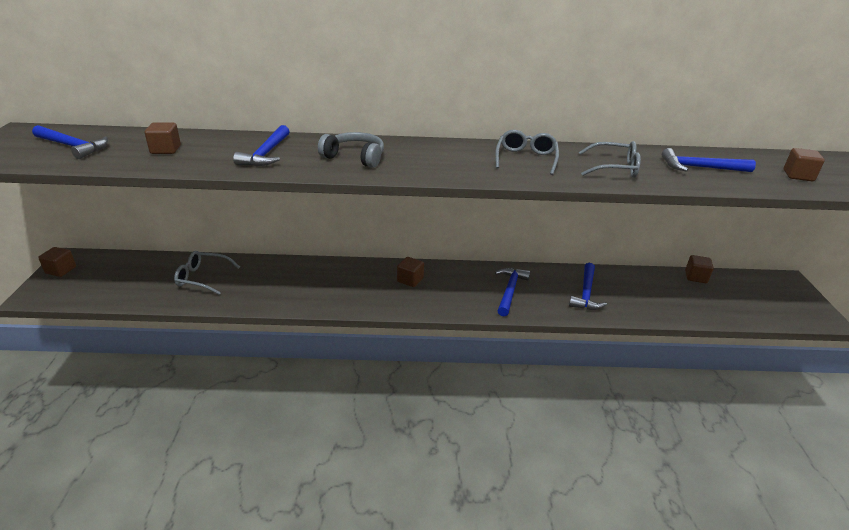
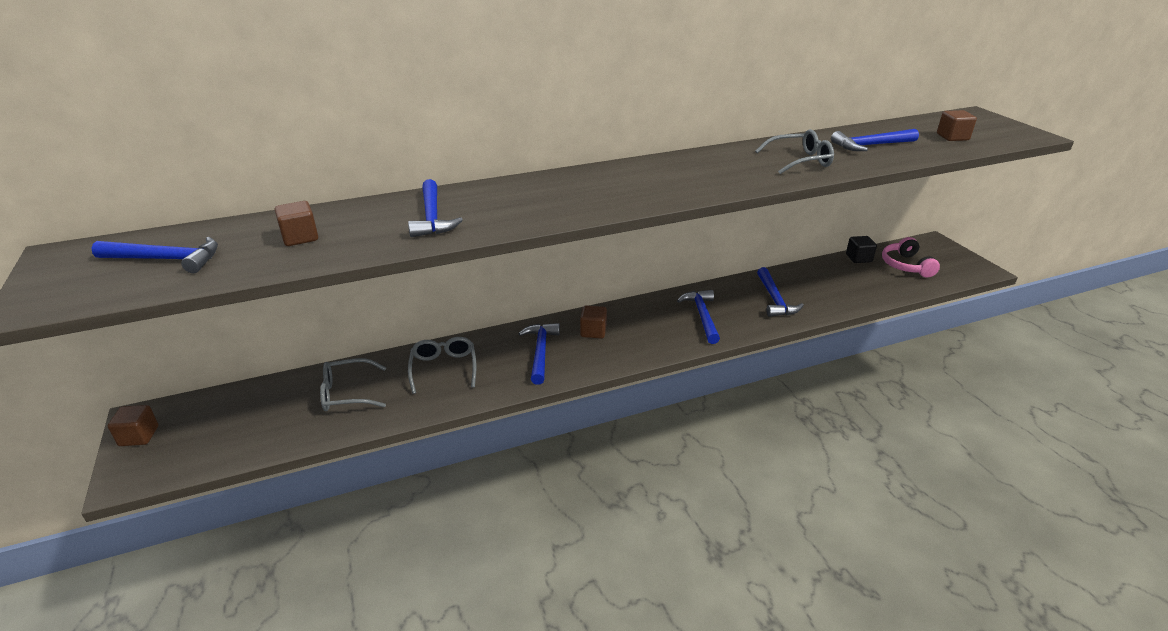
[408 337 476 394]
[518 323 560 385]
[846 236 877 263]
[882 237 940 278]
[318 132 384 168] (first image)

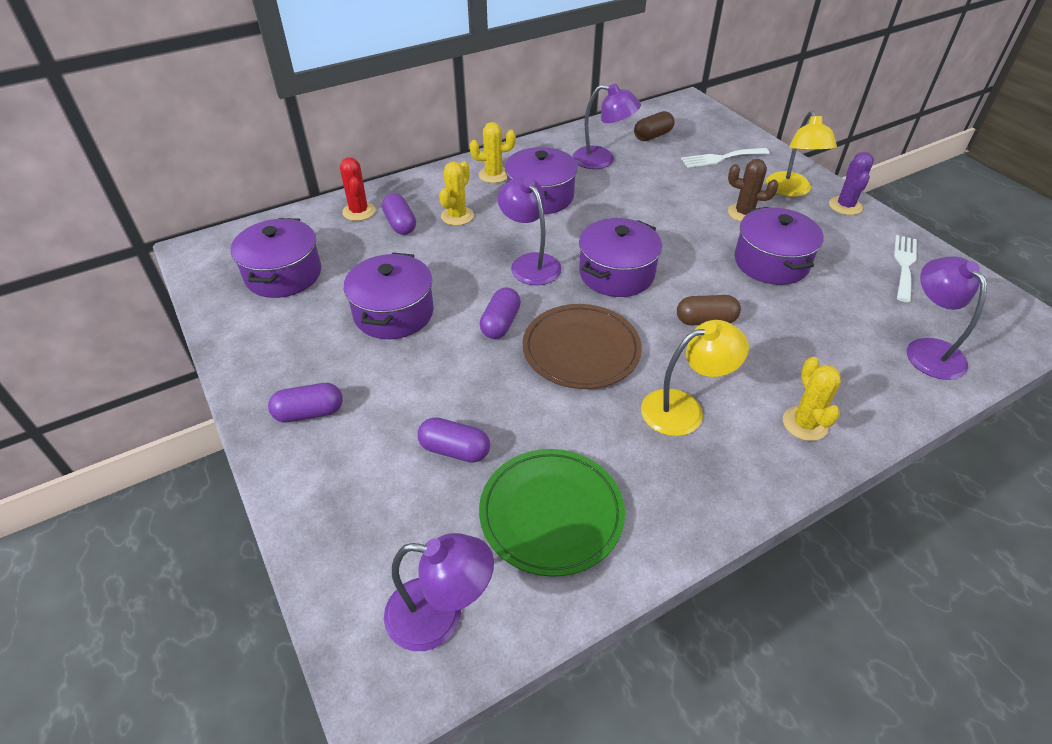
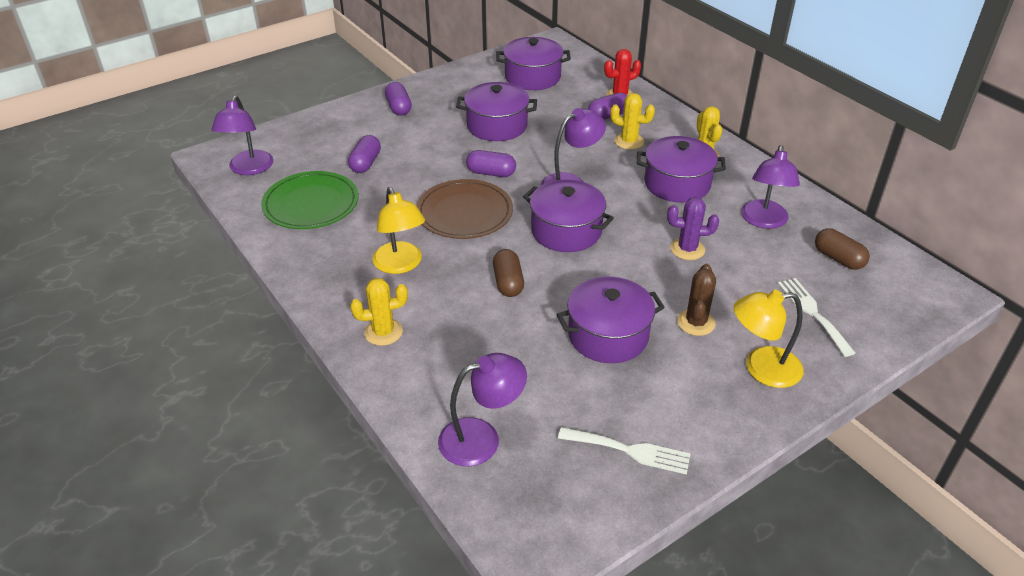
[667 197 719 260]

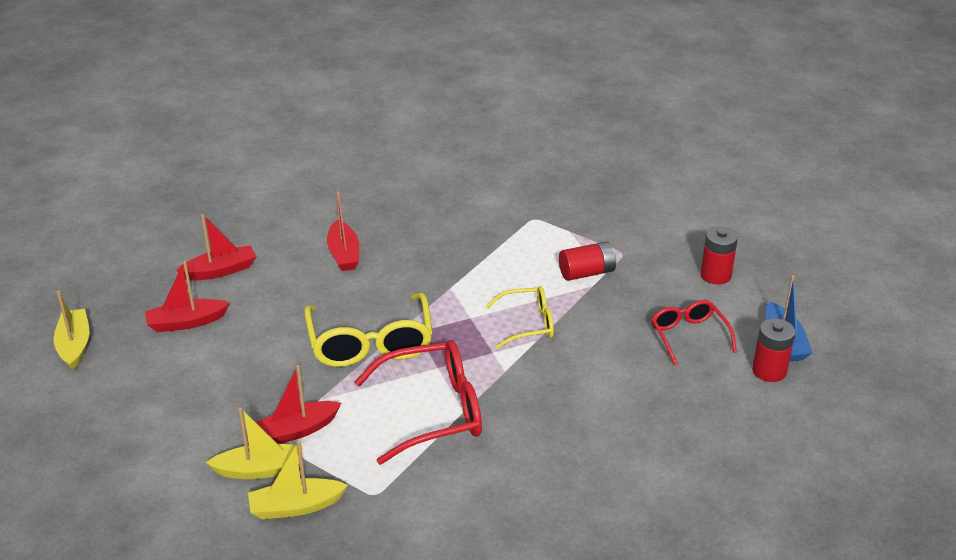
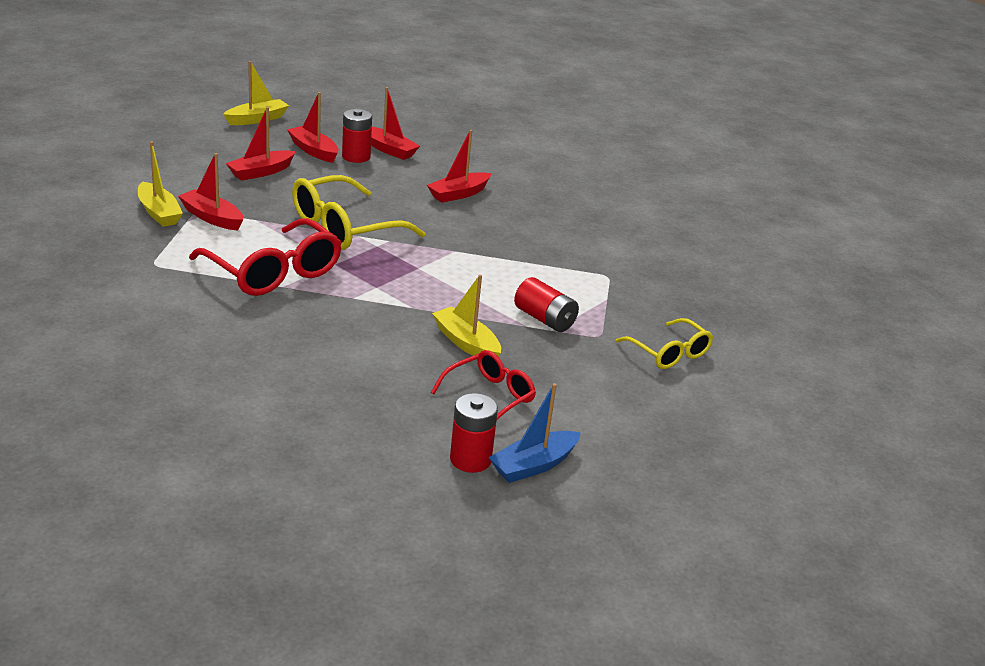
[226 107 296 181]
[342 109 372 163]
[432 275 501 356]
[616 318 713 369]

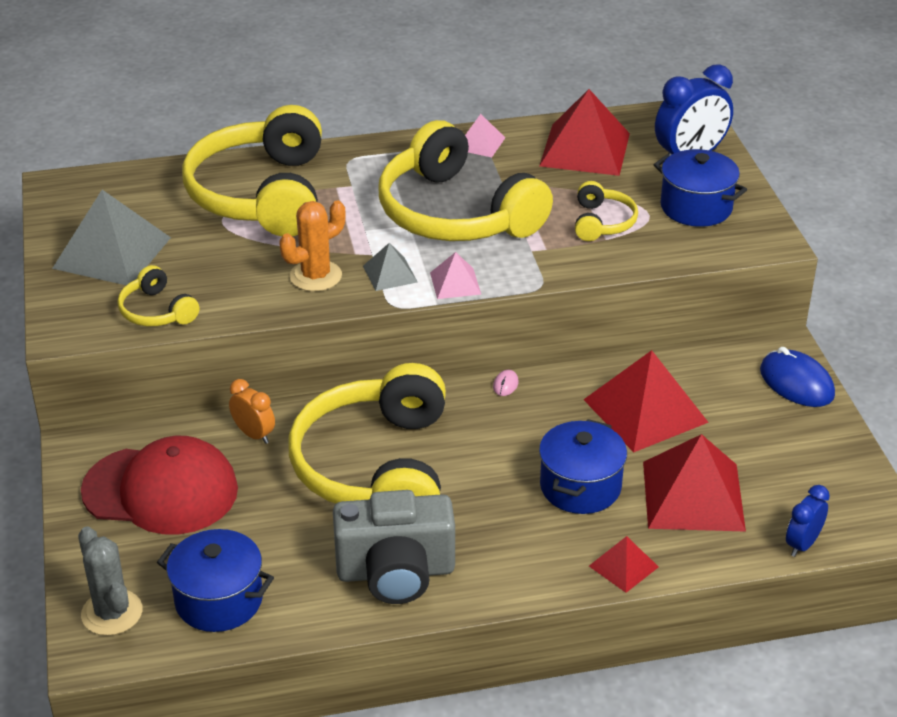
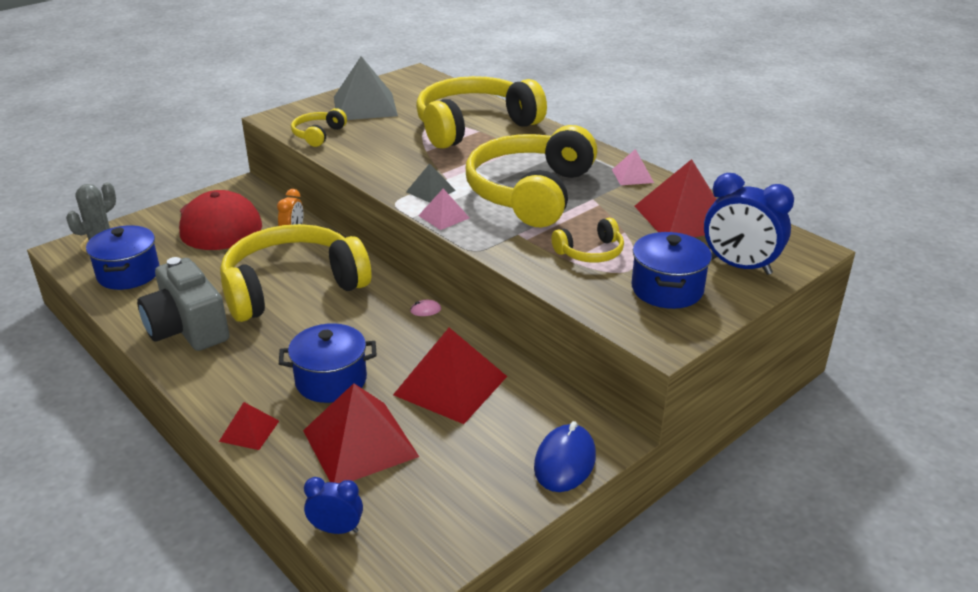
[279 200 345 291] (first image)

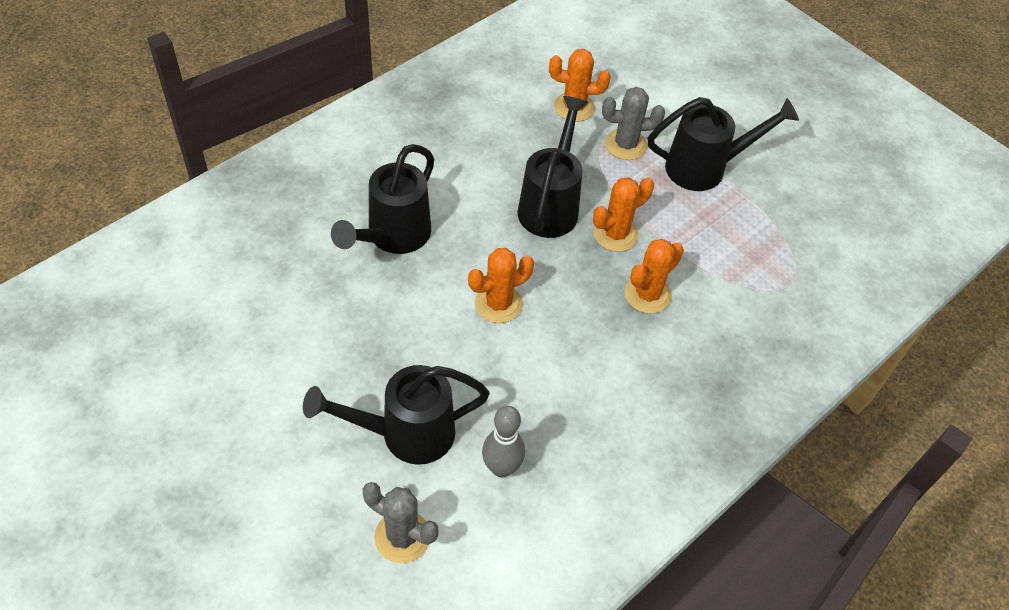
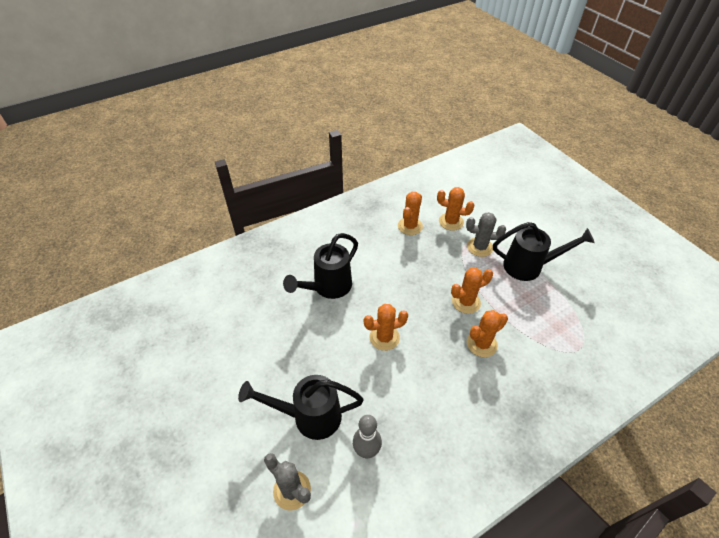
[398 192 423 235]
[518 96 588 238] (first image)

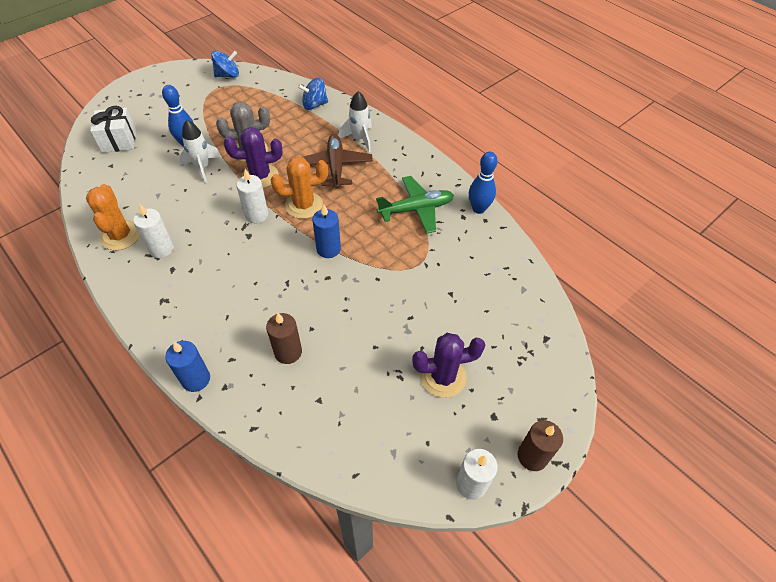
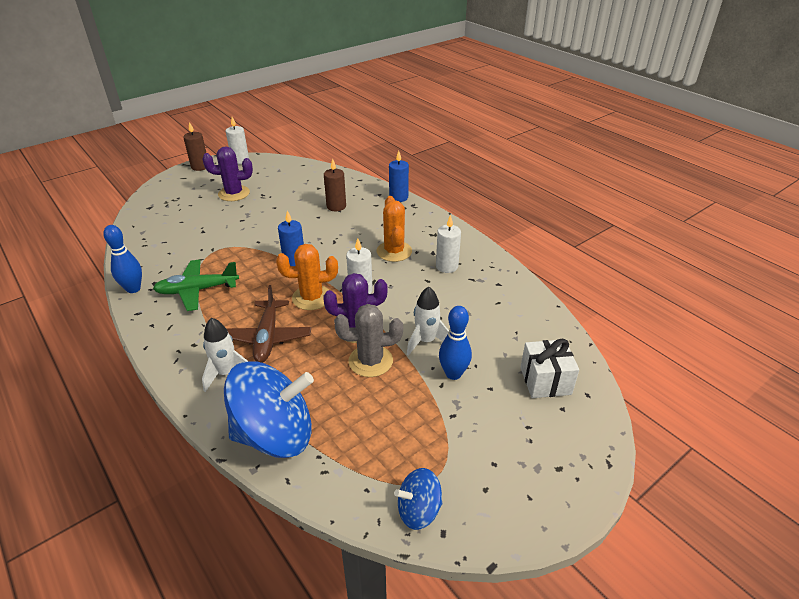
[224 361 314 458]
[377 196 412 262]

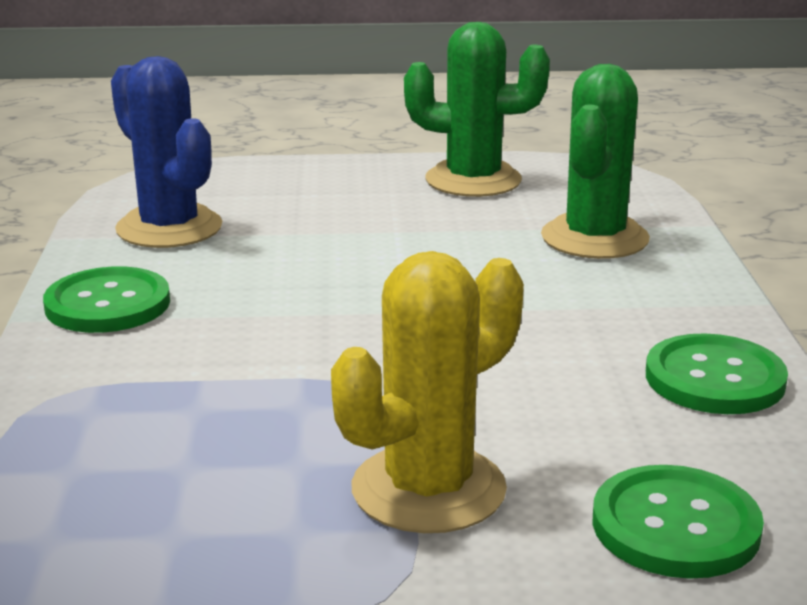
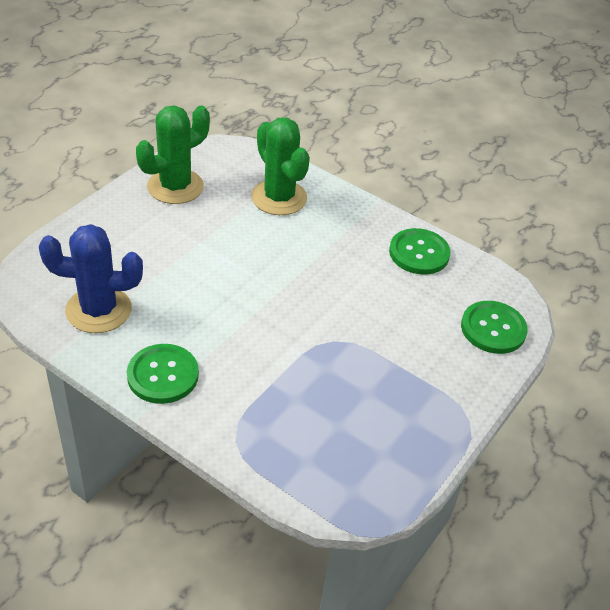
[331 251 524 533] (first image)

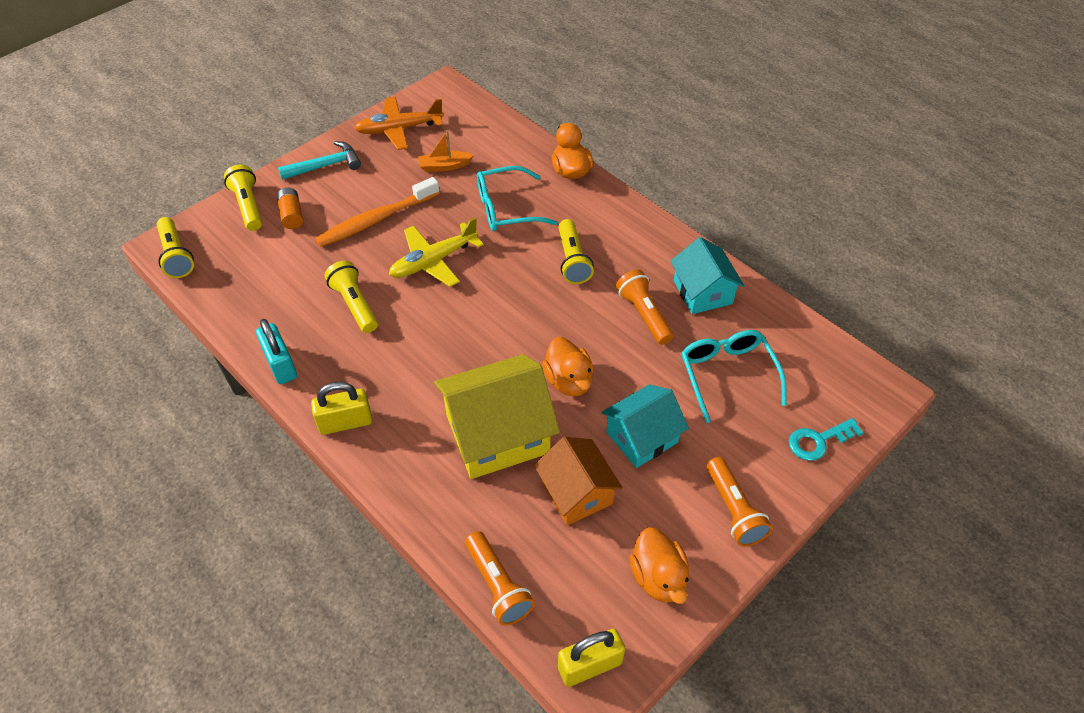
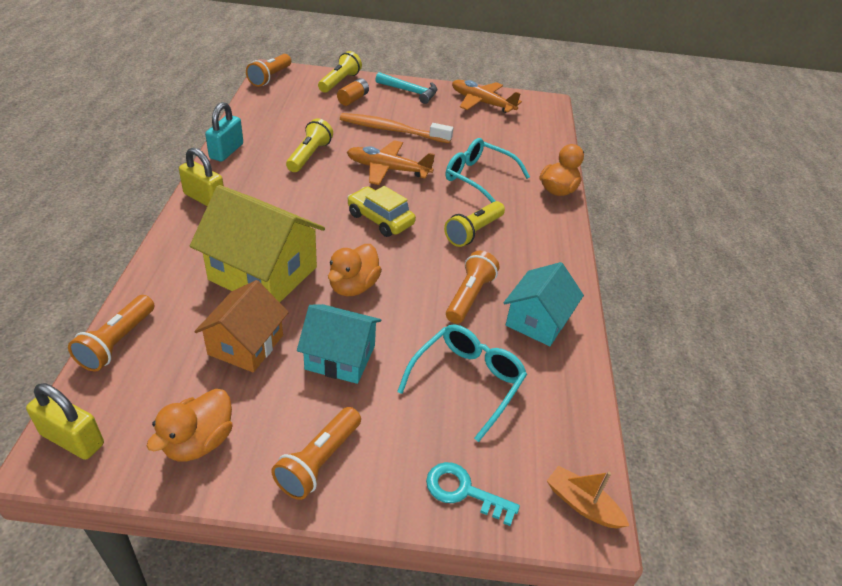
[246 54 291 87]
[347 140 435 185]
[347 186 416 237]
[547 465 629 528]

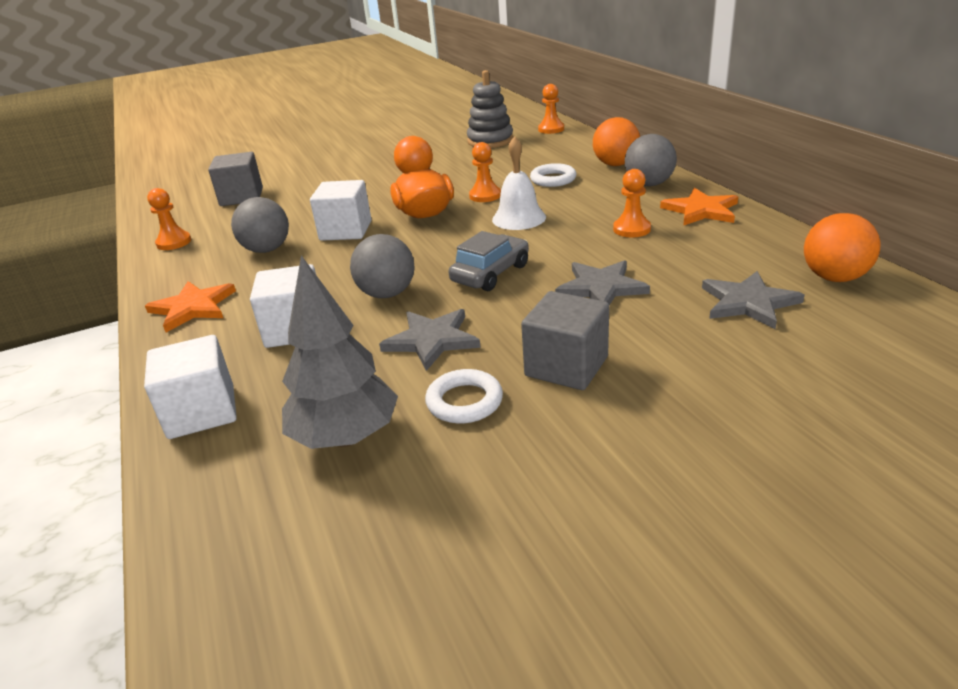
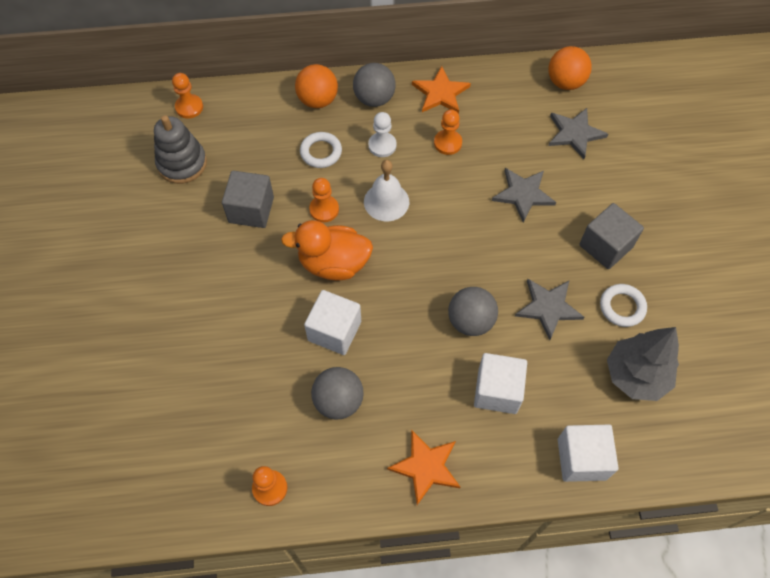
[222 171 274 228]
[368 112 397 157]
[448 231 529 291] (first image)

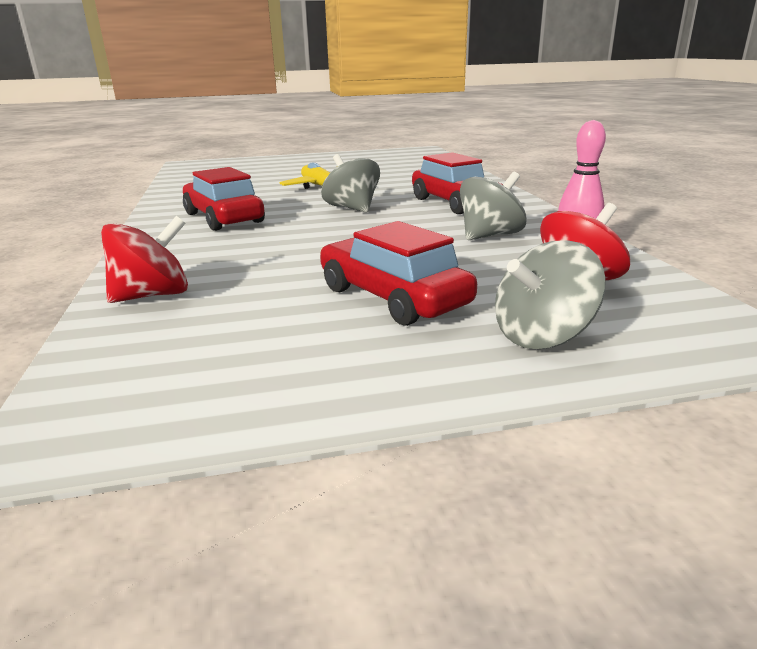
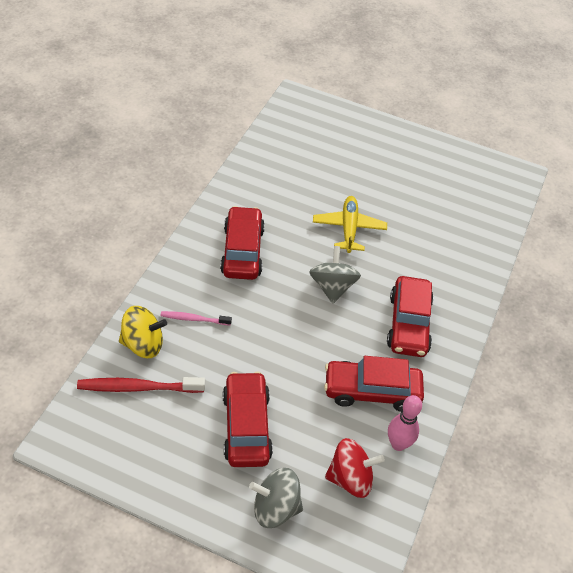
[77 377 205 393]
[119 306 167 358]
[160 311 232 326]
[324 356 424 412]

